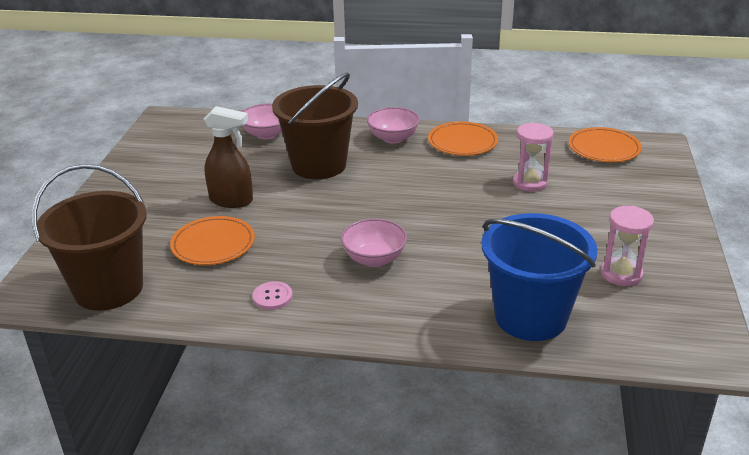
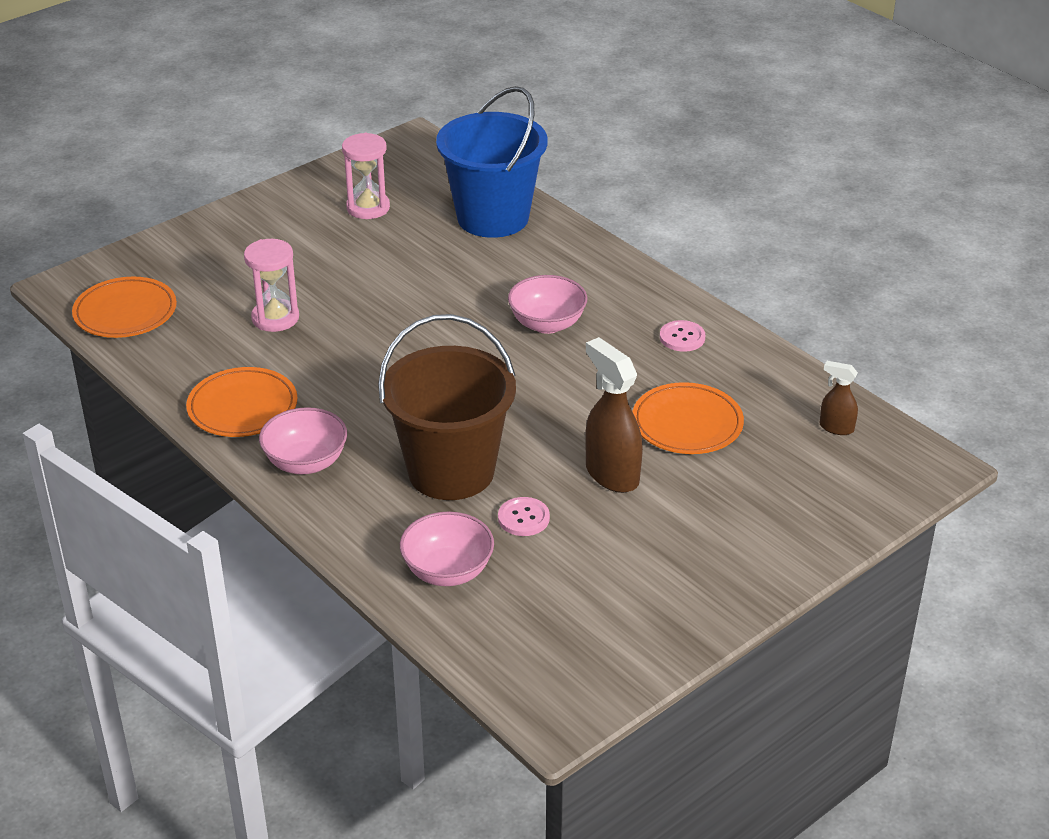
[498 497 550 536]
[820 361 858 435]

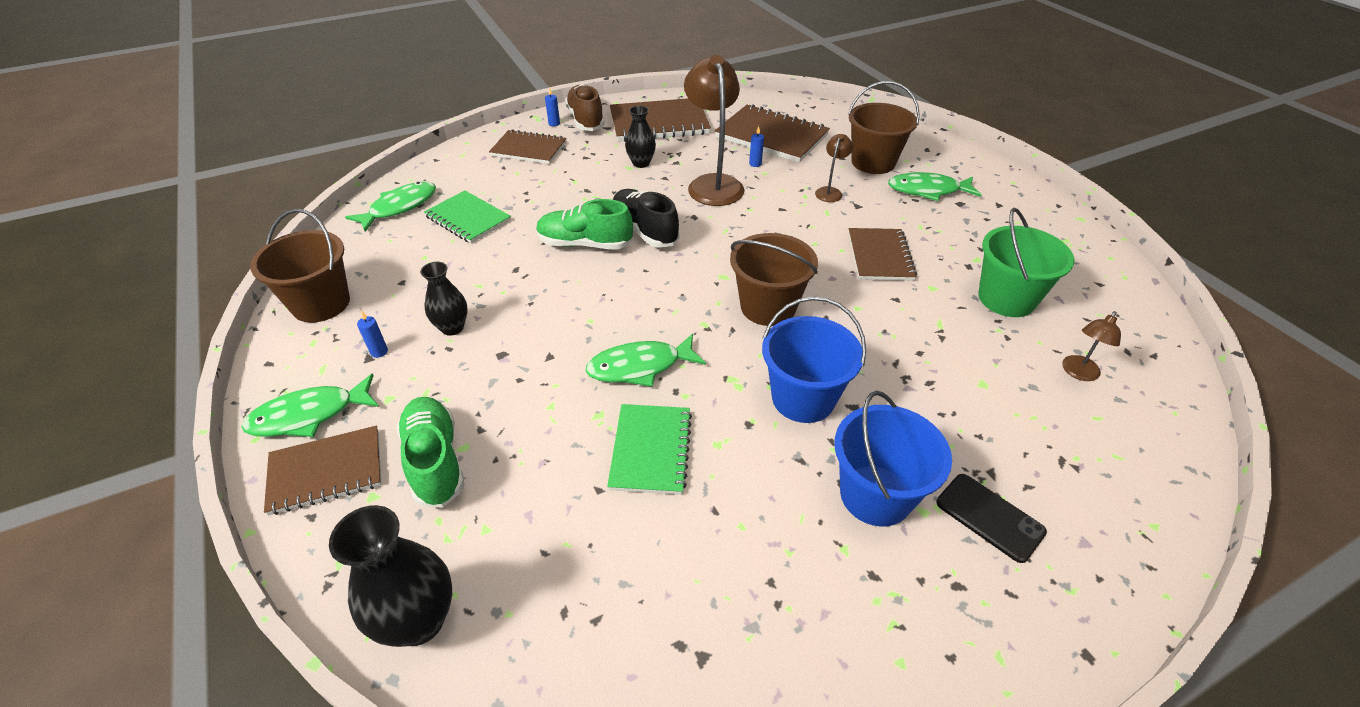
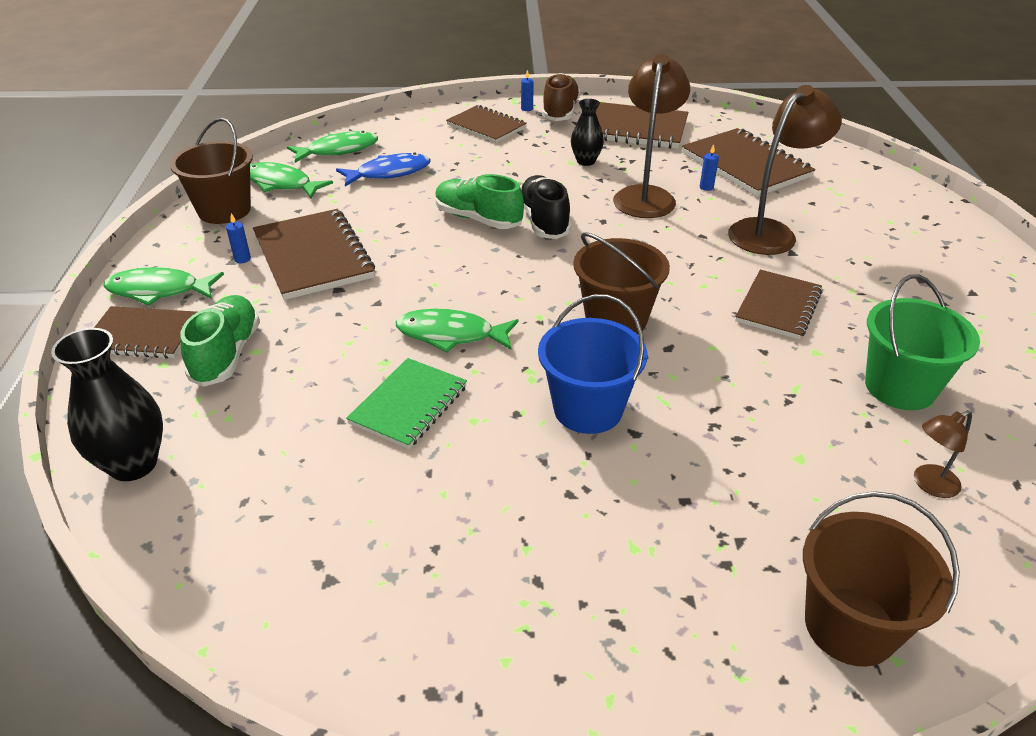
[250 162 333 198]
[253 209 375 300]
[336 153 431 187]
[728 85 842 255]
[803 491 960 667]
[834 391 952 527] (first image)
[936 474 1047 563] (first image)

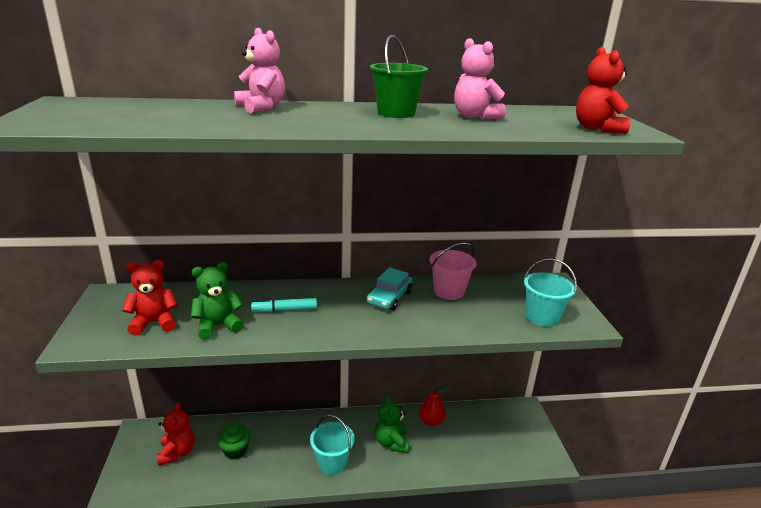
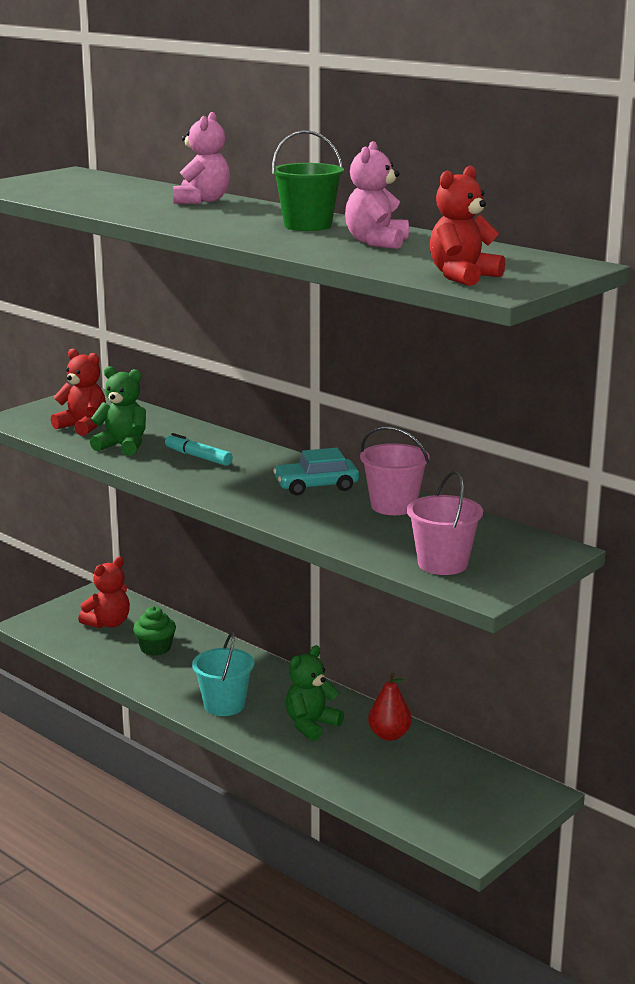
[407 471 483 575]

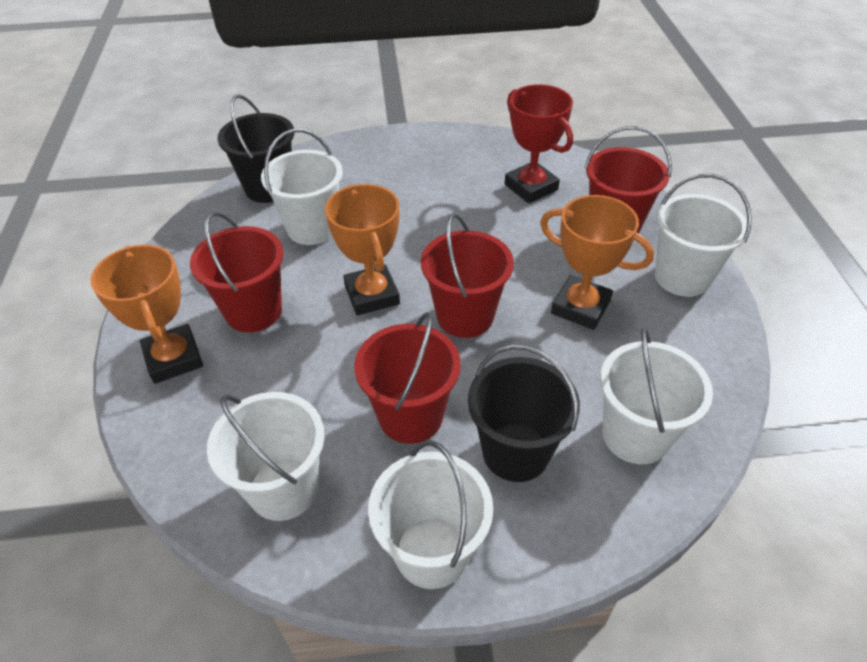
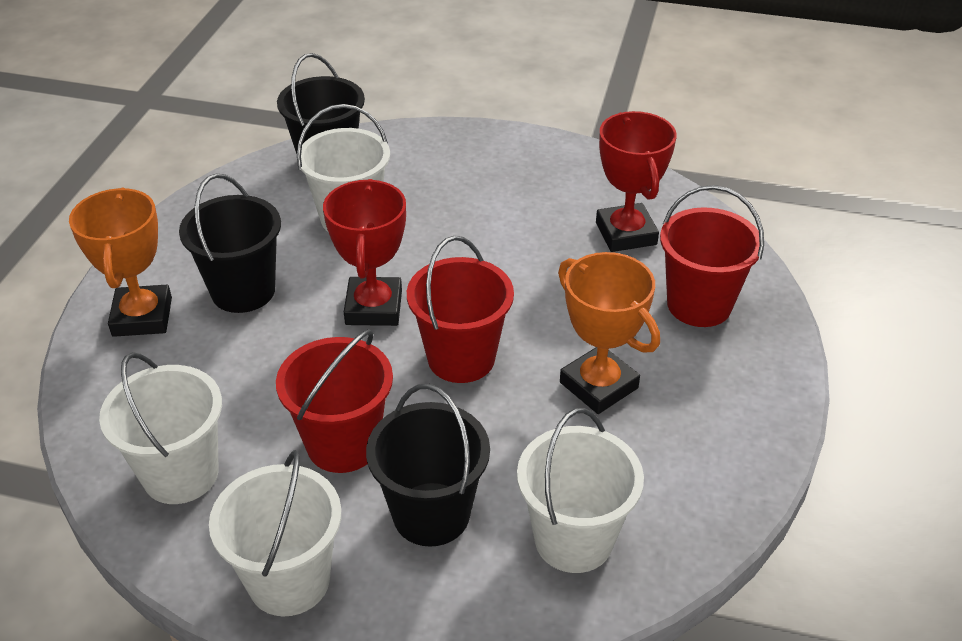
[179 174 281 313]
[323 179 406 326]
[655 174 752 297] (first image)

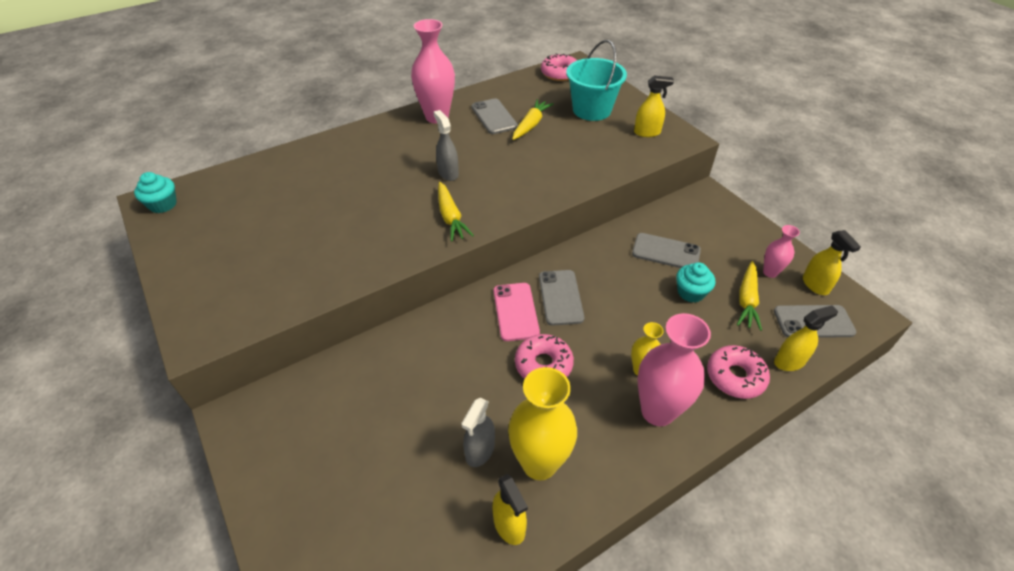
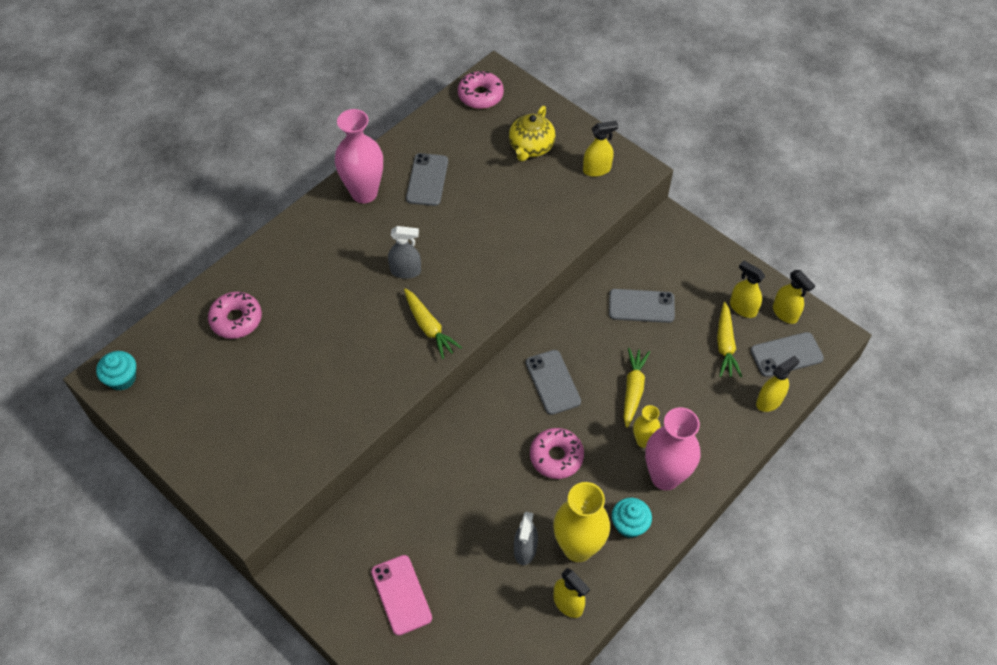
[208 292 262 339]
[371 555 432 636]
[388 226 421 279]
[406 153 448 206]
[509 106 556 161]
[612 498 652 538]
[624 348 650 428]
[730 260 765 318]

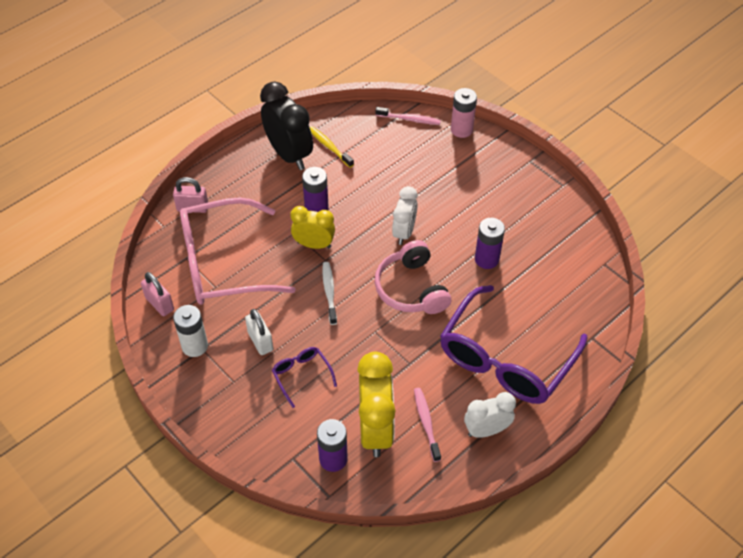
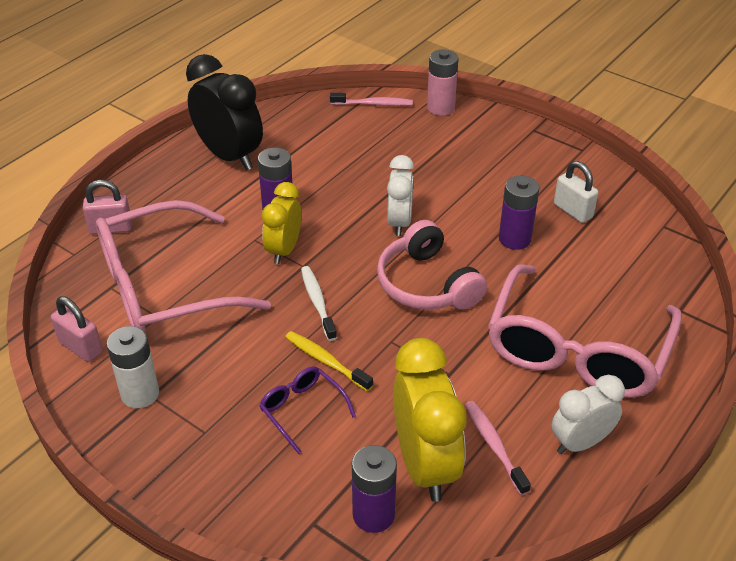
[262 182 301 264]
[285 331 373 391]
[488 264 682 398]
[554 161 598 223]

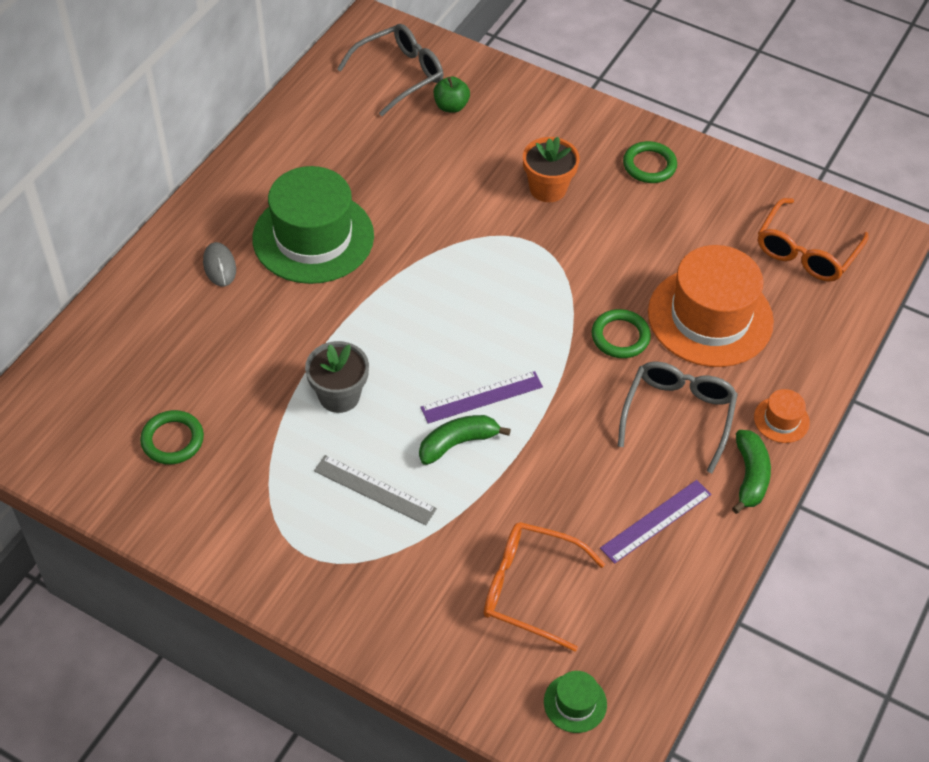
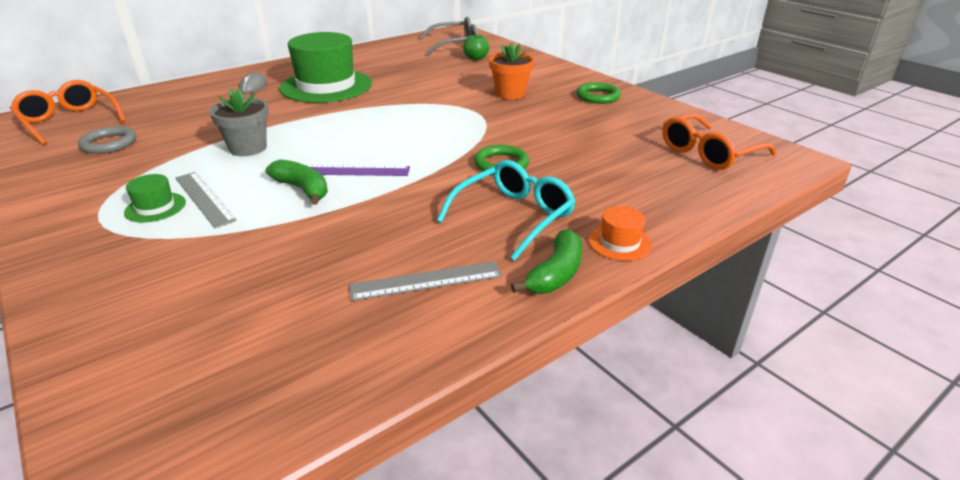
[10 80 126 145]
[78 126 136 154]
[124 174 186 223]
[266 159 328 205]
[349 261 502 301]
[437 160 576 261]
[648 245 774 367] (first image)

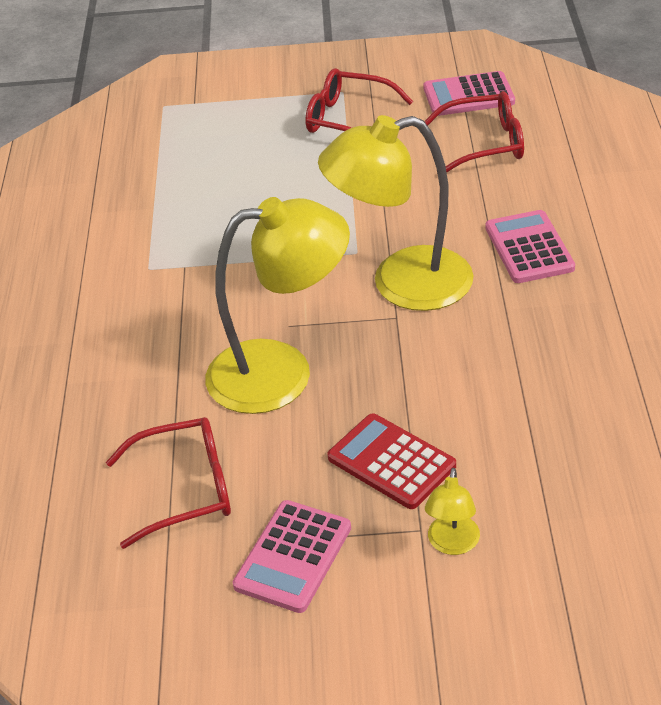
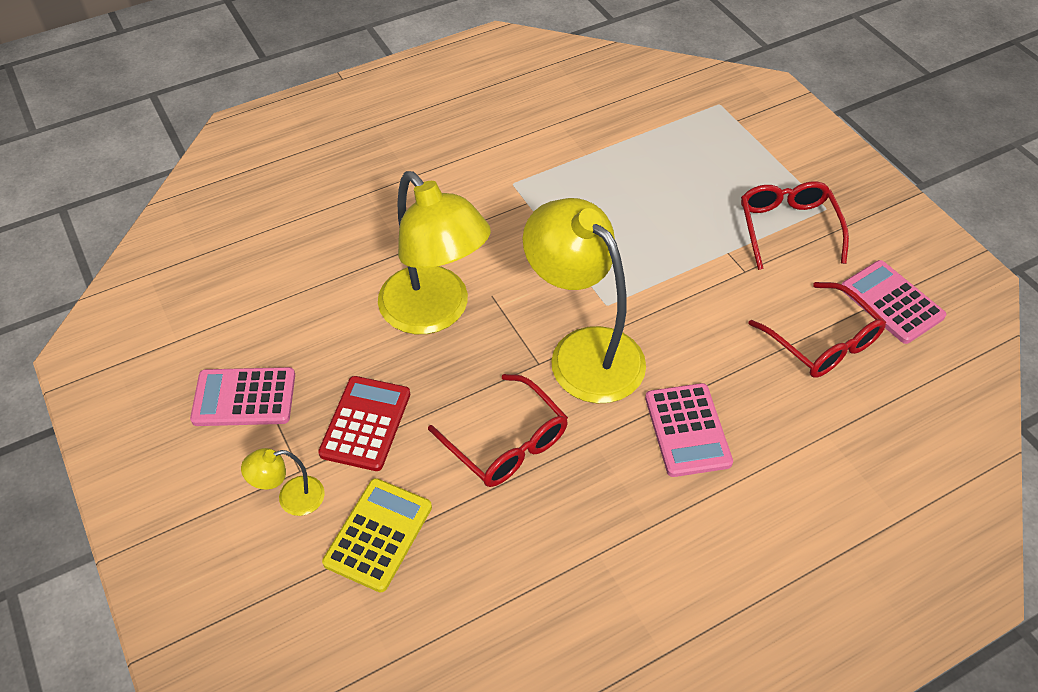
[322 478 432 593]
[428 374 568 487]
[645 383 733 477]

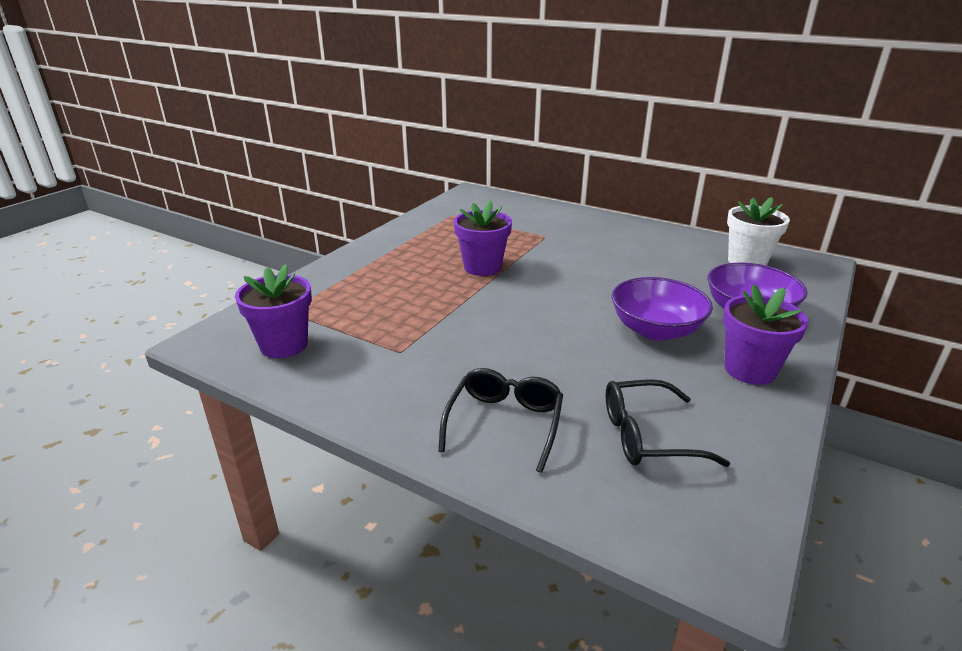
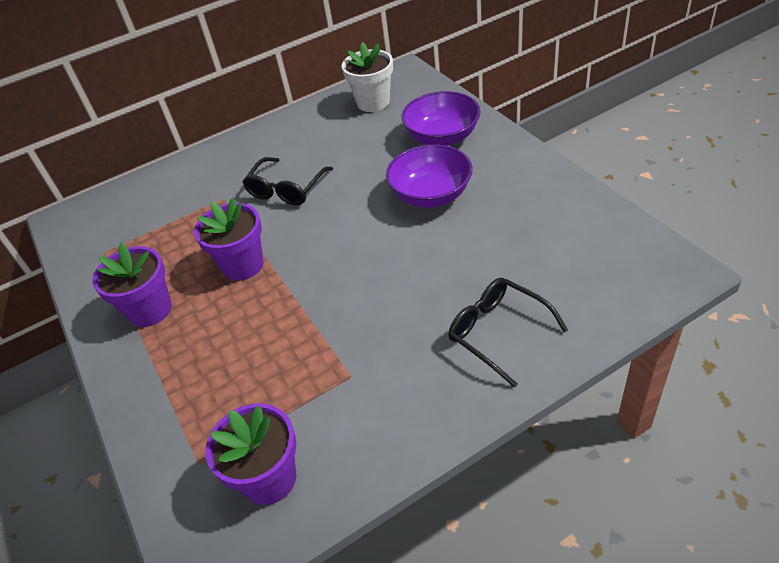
[92 243 172 327]
[243 157 333 205]

